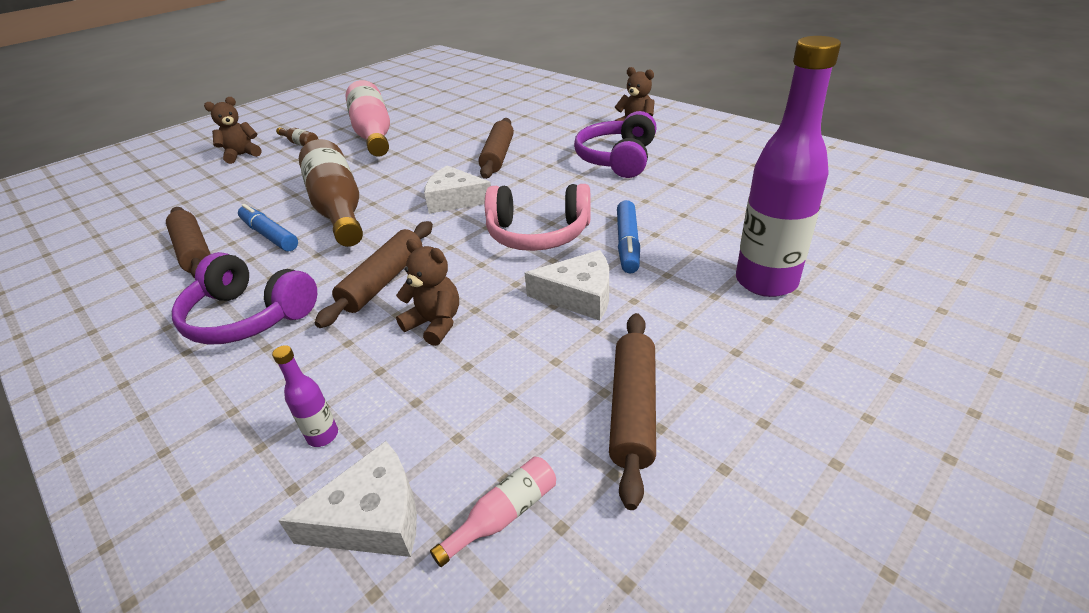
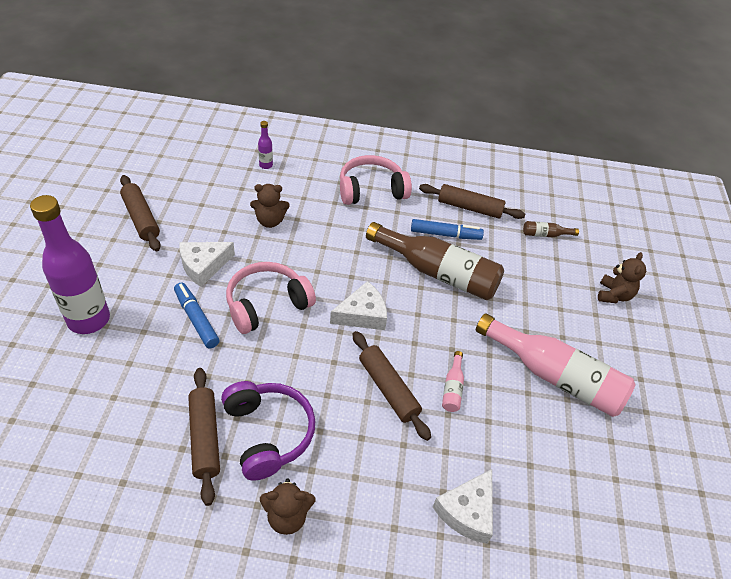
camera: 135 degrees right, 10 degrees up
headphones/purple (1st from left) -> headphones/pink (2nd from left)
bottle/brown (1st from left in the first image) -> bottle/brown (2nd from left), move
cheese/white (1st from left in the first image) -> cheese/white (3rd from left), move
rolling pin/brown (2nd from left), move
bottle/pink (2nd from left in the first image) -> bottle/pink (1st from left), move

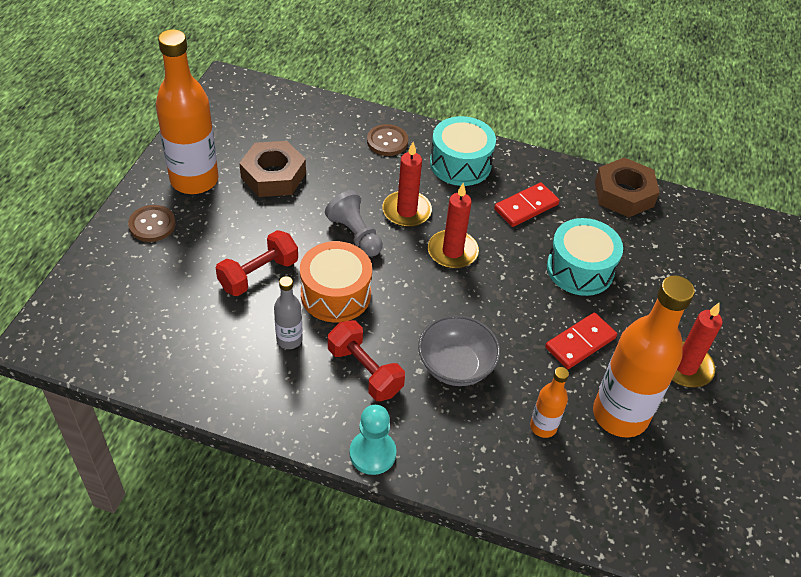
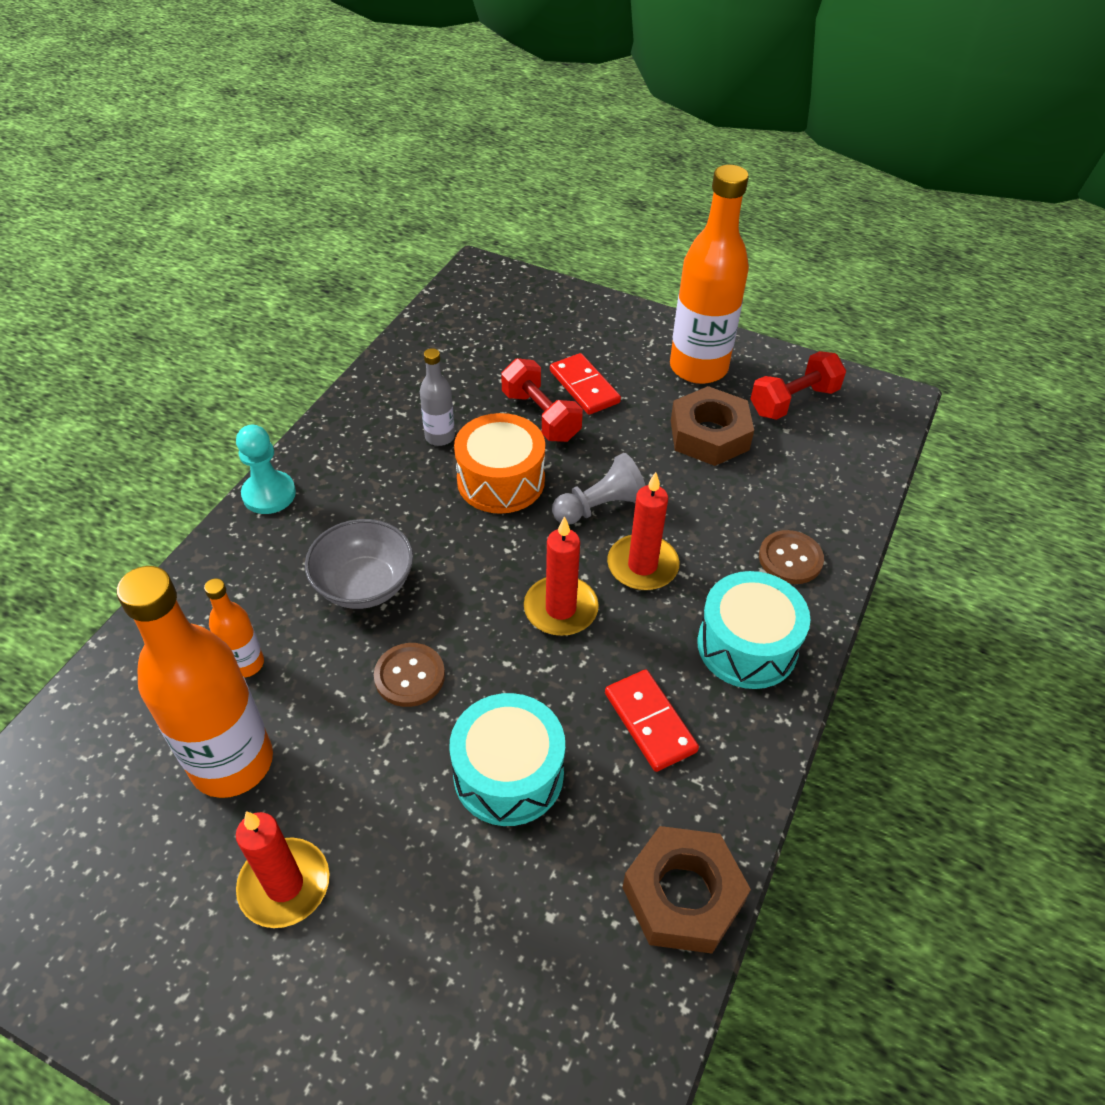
camera: 100 degrees right, 0 degrees up
button/brown (1st from left), move
dumbbell/red (2nd from left), move
domino/red (2nd from left in the first image) -> domino/red (1st from left), move

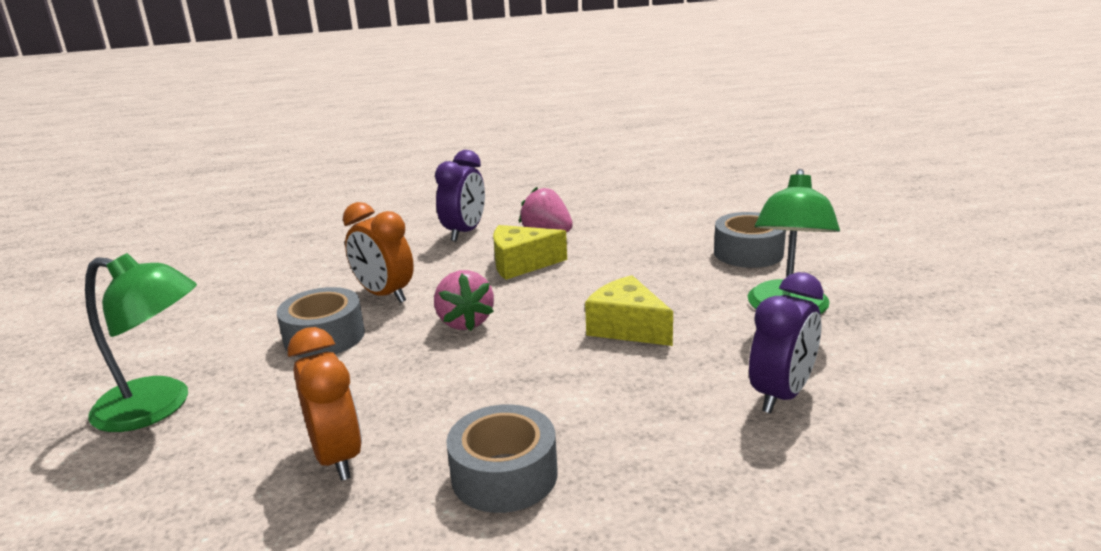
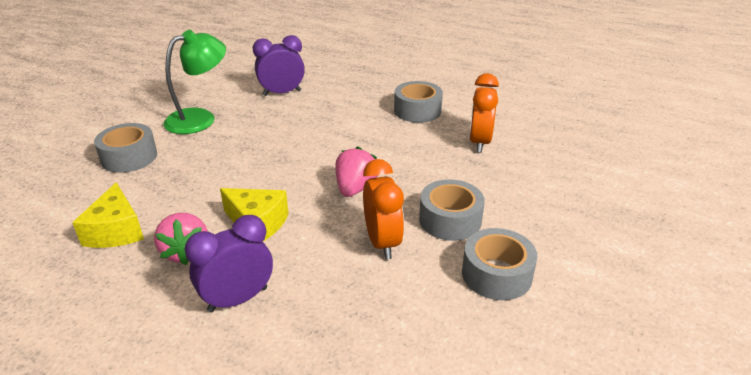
camera: 145 degrees left, 10 degrees up
lamp/green (1st from left) -> none
cheese/yellow (2nd from left in the first image) -> cheese/yellow (1st from left), move
none -> tape/grey (4th from left)

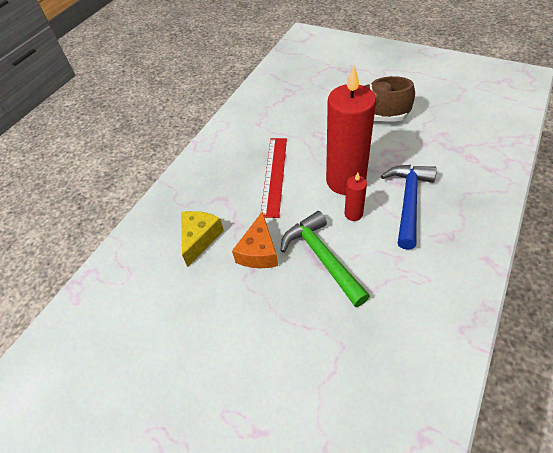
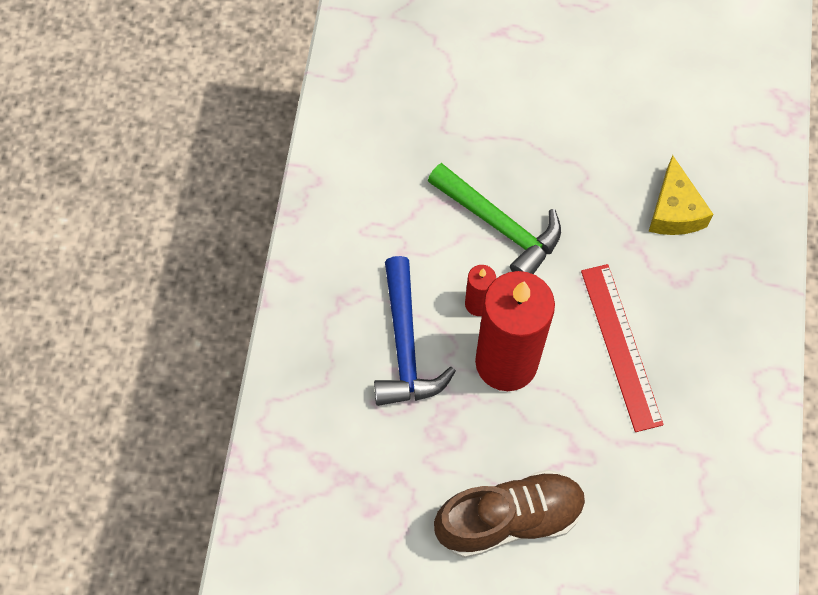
camera: 155 degrees right, 15 degrees up
cheese/orange -> none

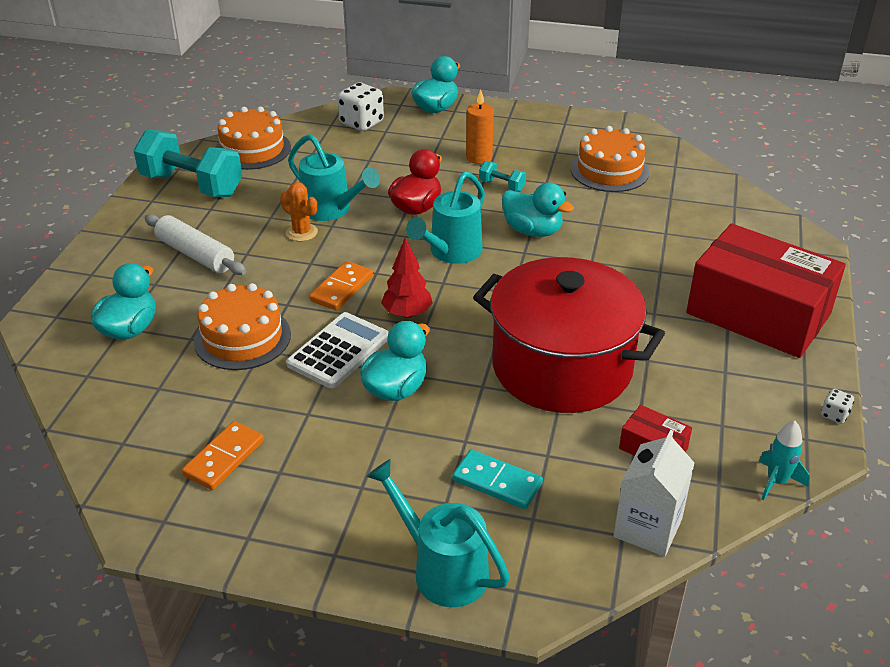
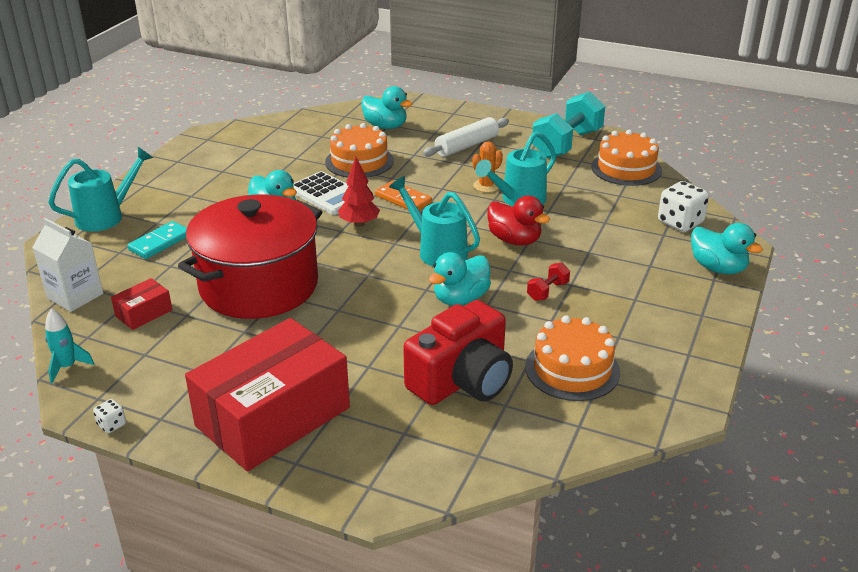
camera: 100 degrees right, 5 degrees down
domino/orange (1st from left) -> none
candle/orange -> none
dumbbell/turquoise (2nd from left) -> dumbbell/red
none -> camera/red

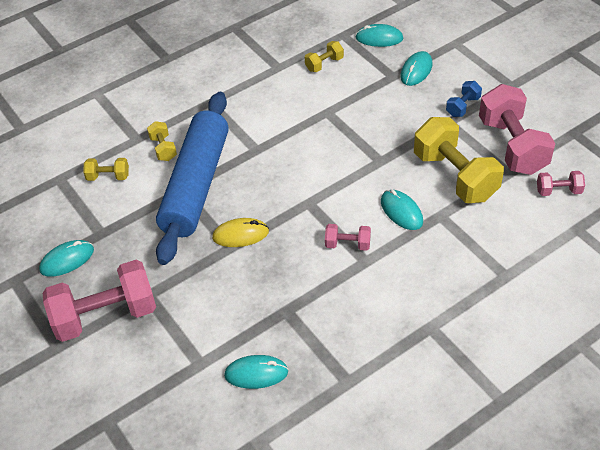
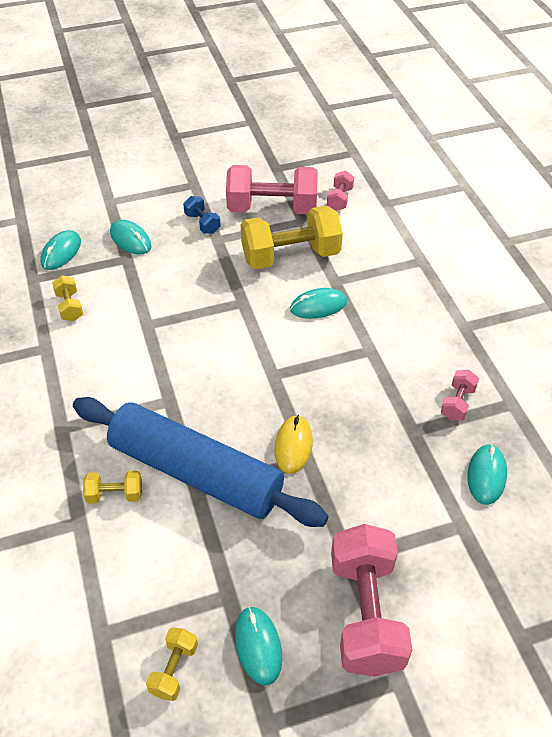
camera: 75 degrees left, 0 degrees up
dumbbell/yellow (1st from left in the first image) -> dumbbell/yellow (3rd from left), move
dumbbell/pink (2nd from left in the first image) -> dumbbell/pink (4th from left), move

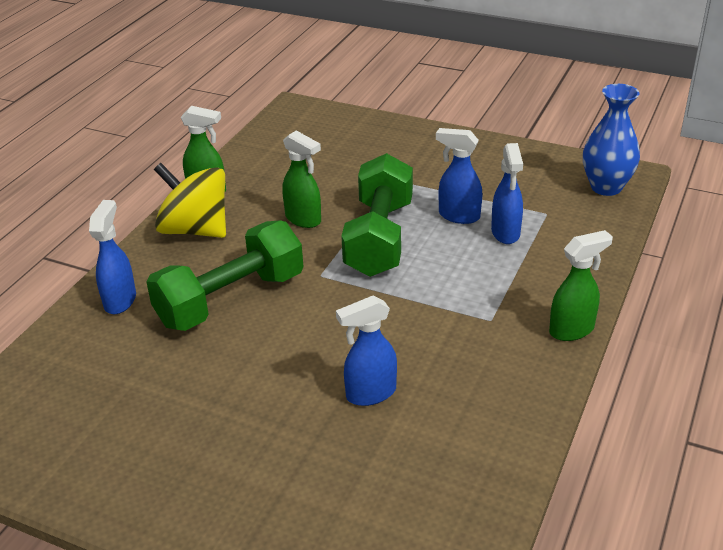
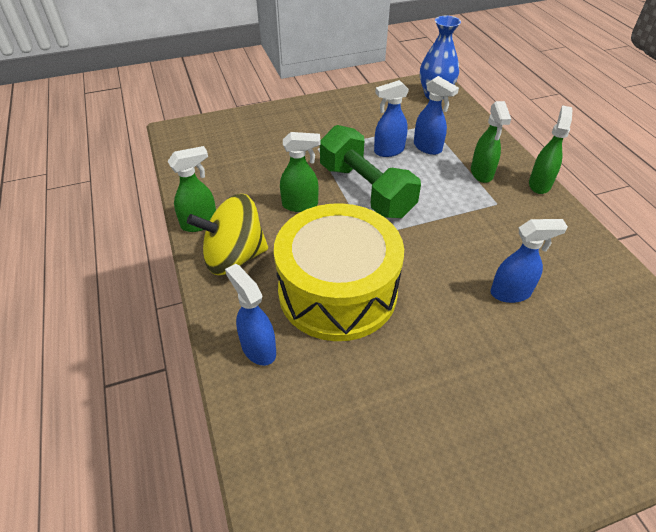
camera: 45 degrees left, 10 degrees up
dumbbell/green (1st from left) -> drum/yellow
spray bottle/blue (2nd from left in the first image) -> spray bottle/blue (4th from left), 120 degrees counterclockwise
none -> spray bottle/green (3rd from left)

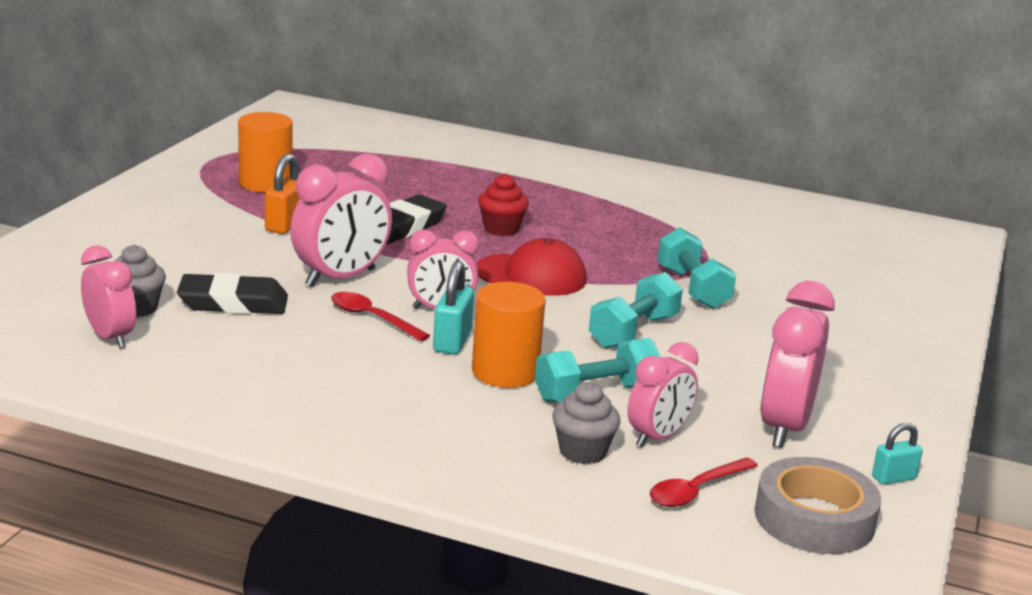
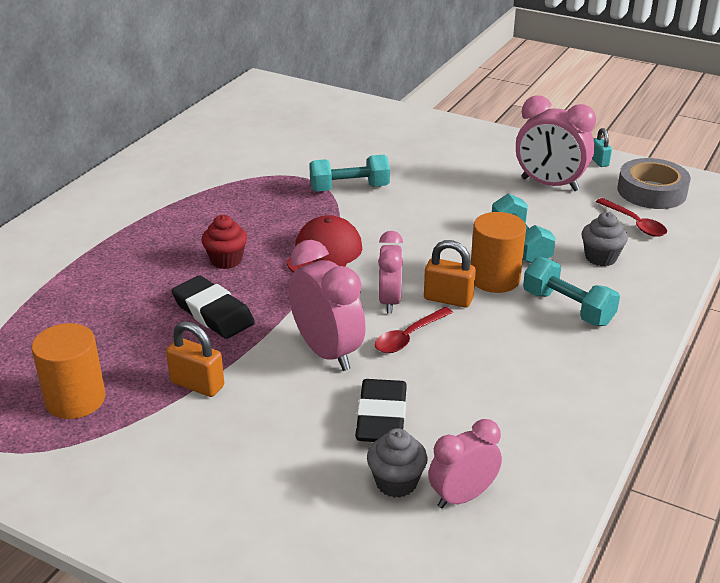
camera: 80 degrees left, 10 degrees up
padlock/turquoise (1st from left) -> padlock/orange (2nd from left)
dumbbell/turquoise (2nd from left in the first image) -> dumbbell/turquoise (3rd from left), move
clock/pink (4th from left) -> none

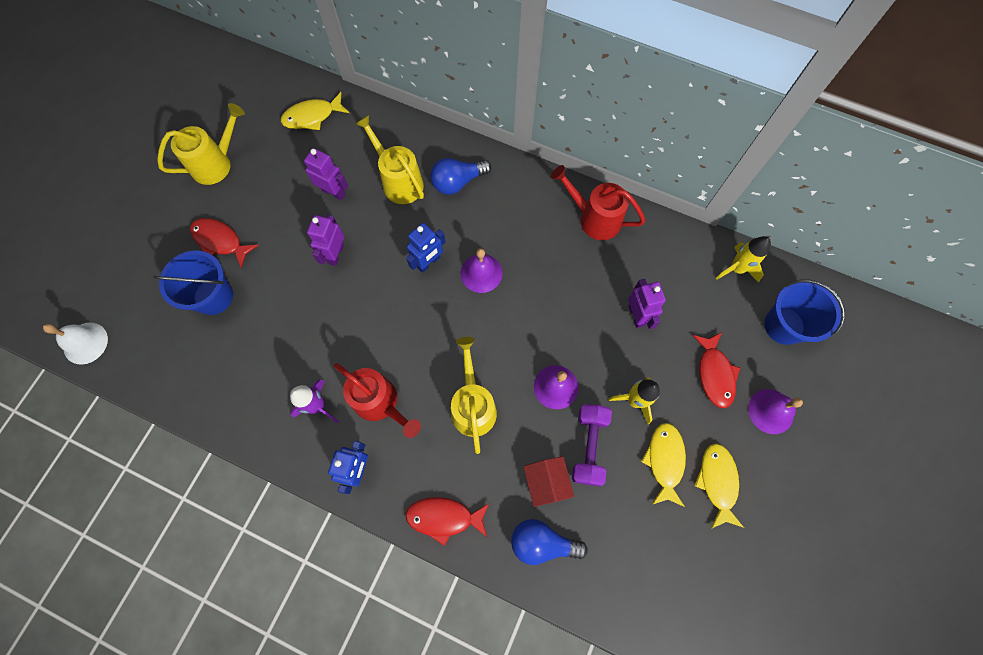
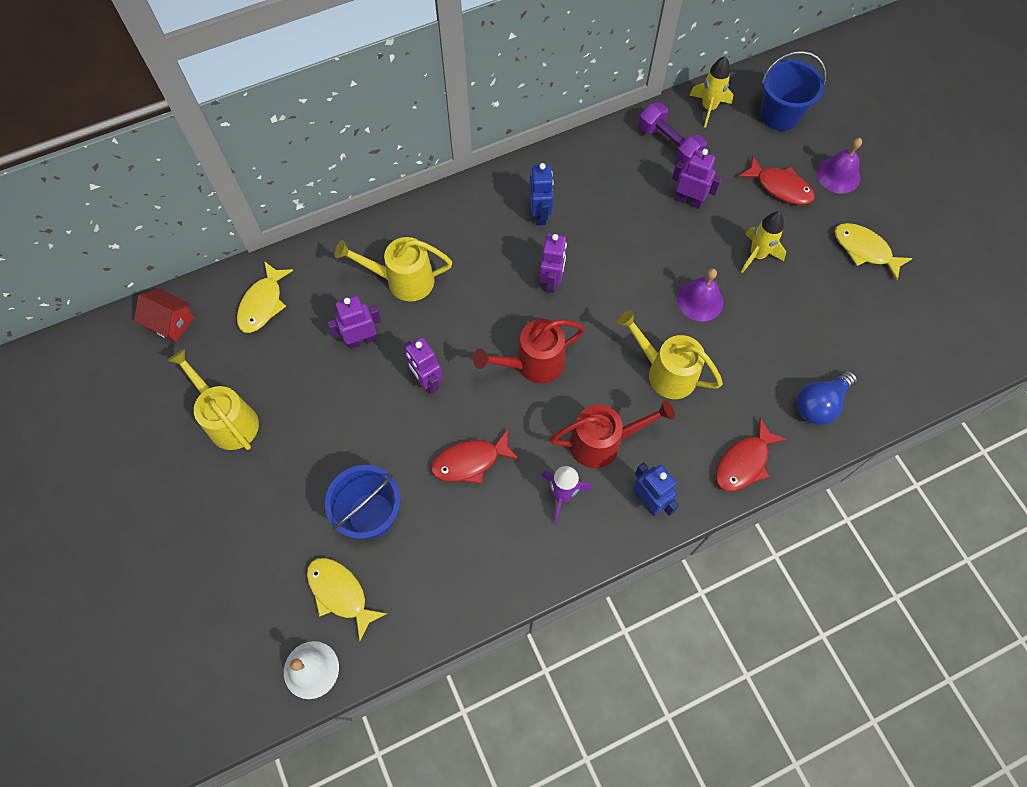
camera: 50 degrees left, 5 degrees down
watering can/yellow (1st from left), 45 degrees counterclockwise
fish/red (1st from left), move
robot/blue (2nd from left in the first image) -> robot/blue (1st from left), move
light bulb/blue (1st from left) -> none
bell/purple (1st from left) -> robot/purple (3rd from left)
house/red, move
watering can/red (2nd from left in the first image) -> watering can/red (1st from left), move
dumbbell/purple, move
fish/yellow (2nd from left), move

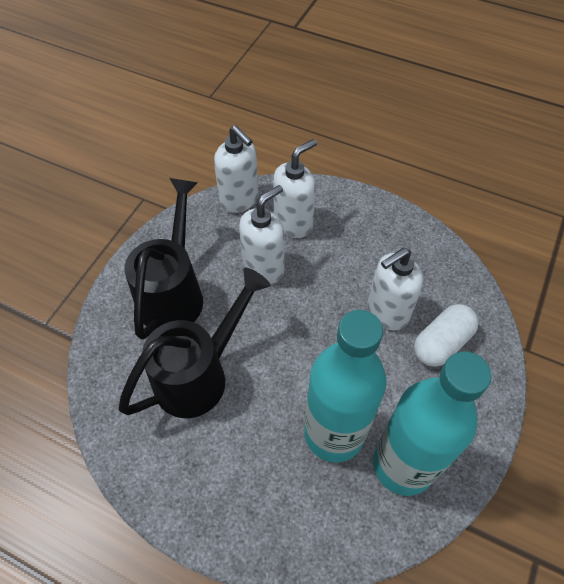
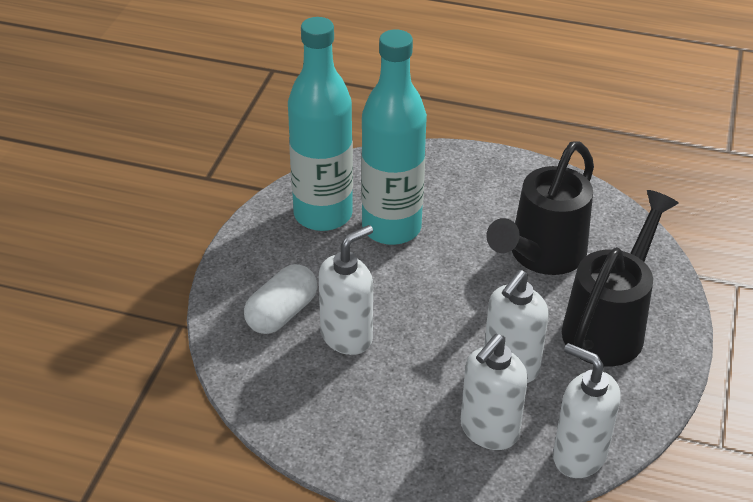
camera: 170 degrees right, 15 degrees down
watering can/black (1st from left in the first image) -> watering can/black (2nd from left), 150 degrees counterclockwise

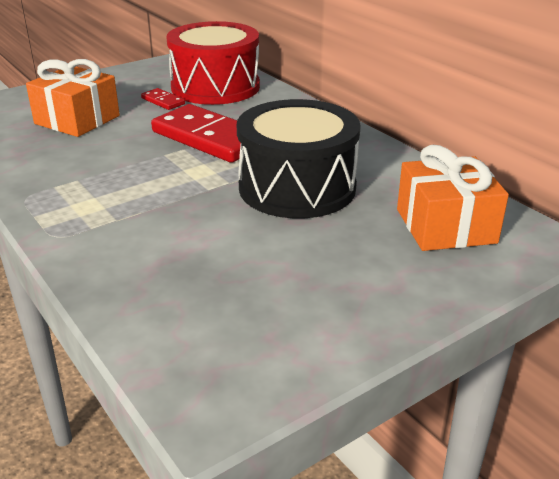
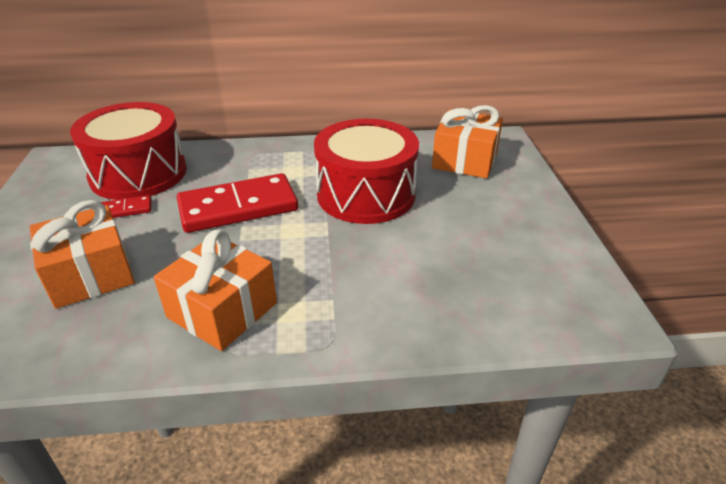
camera: 60 degrees left, 5 degrees up
drum/black -> drum/red (2nd from left)
none -> gift/orange (2nd from left)

